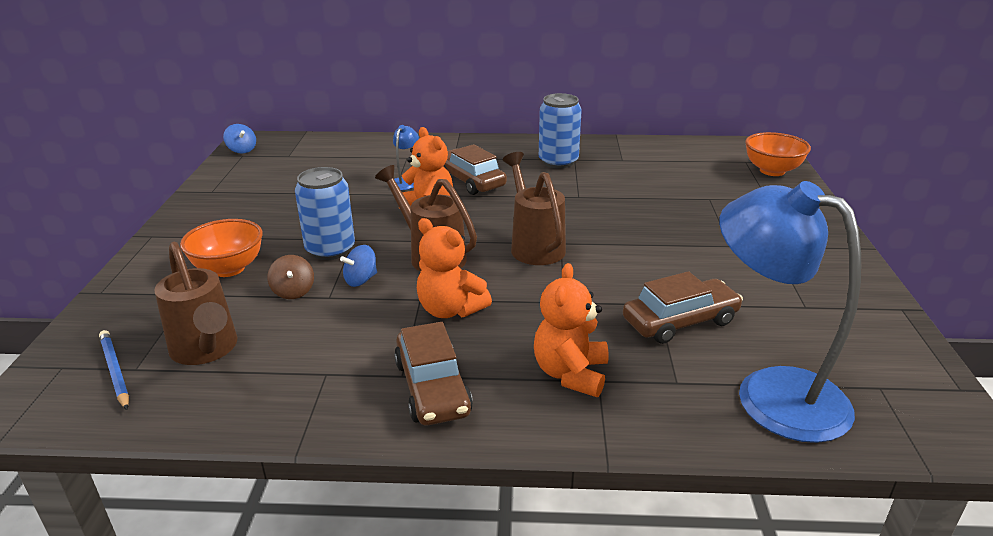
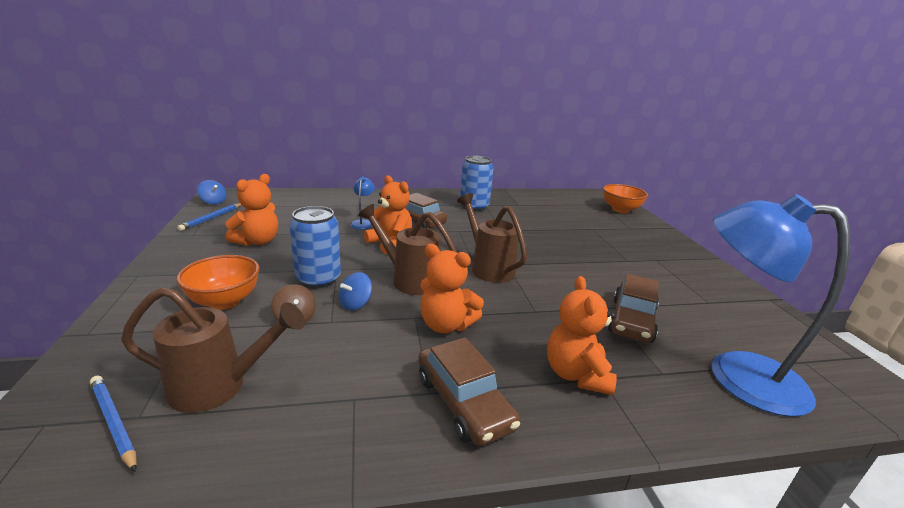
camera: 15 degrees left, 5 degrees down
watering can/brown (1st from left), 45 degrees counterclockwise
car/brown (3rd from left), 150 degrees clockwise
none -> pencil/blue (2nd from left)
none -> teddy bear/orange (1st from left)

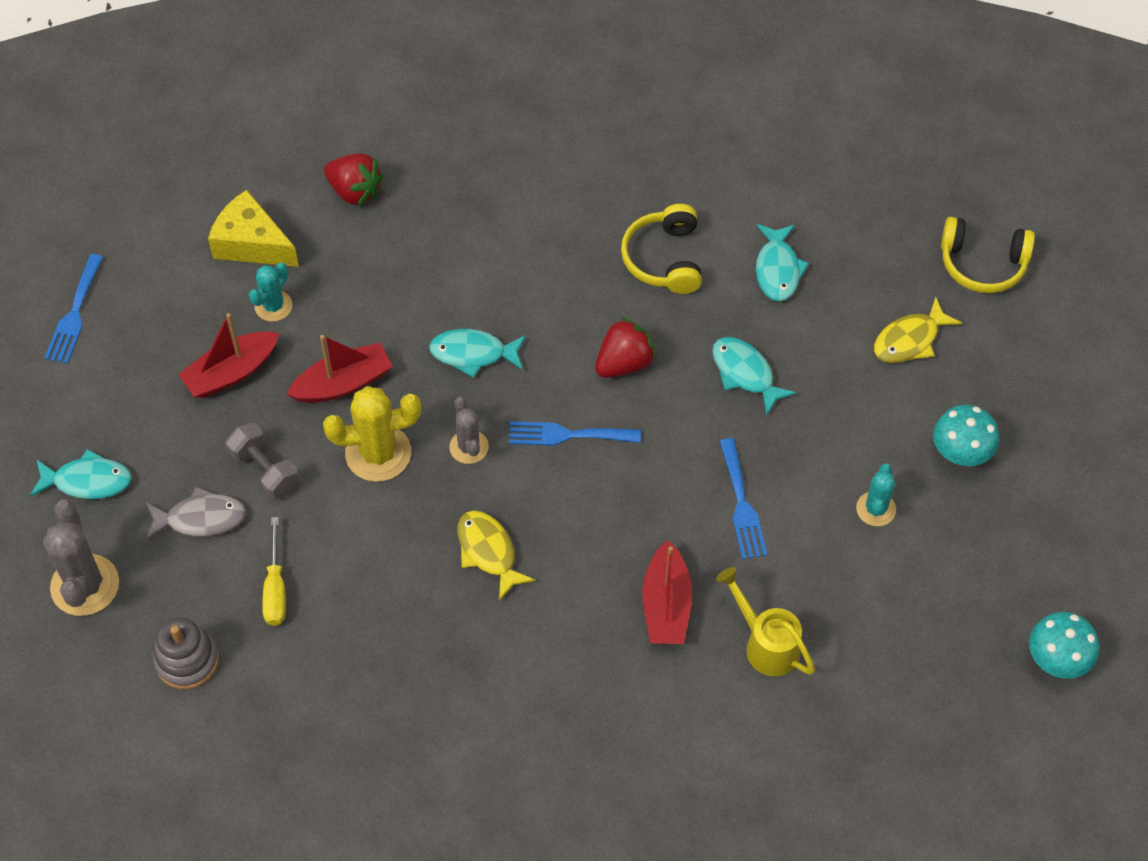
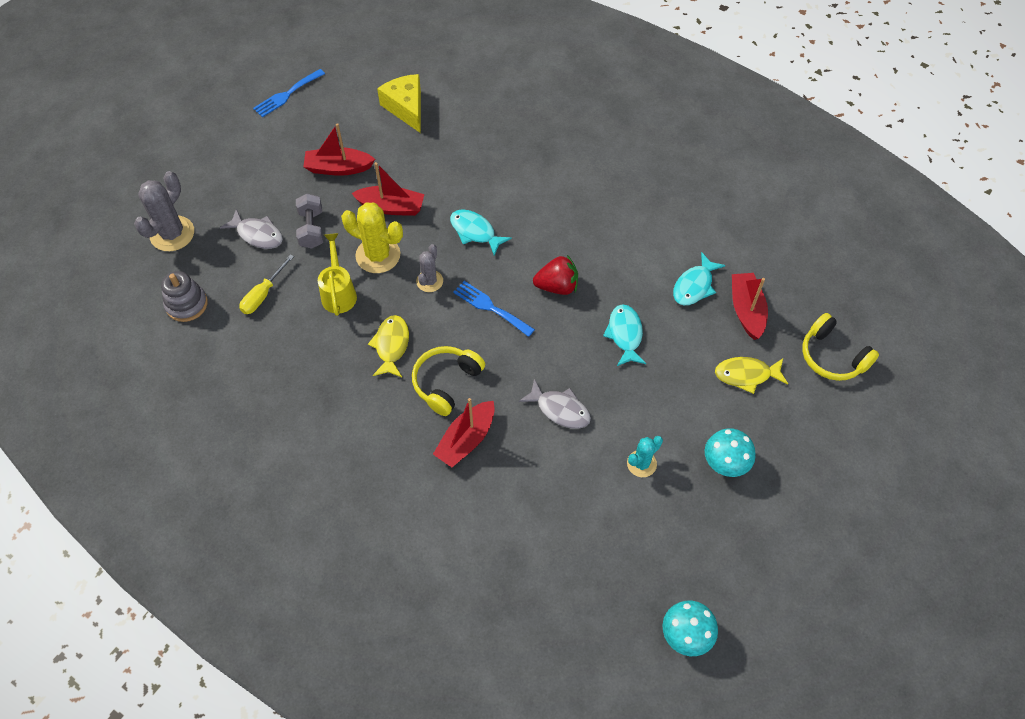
camera: 35 degrees right, 0 degrees up
fish/turquoise (1st from left) -> none
cactus/turquoise (1st from left) -> none
strawberry/red (1st from left) -> none
headphones/yellow (1st from left), move
watering can/yellow, move
fork/blue (3rd from left) -> fish/grey (2nd from left)
none -> boat/red (4th from left)

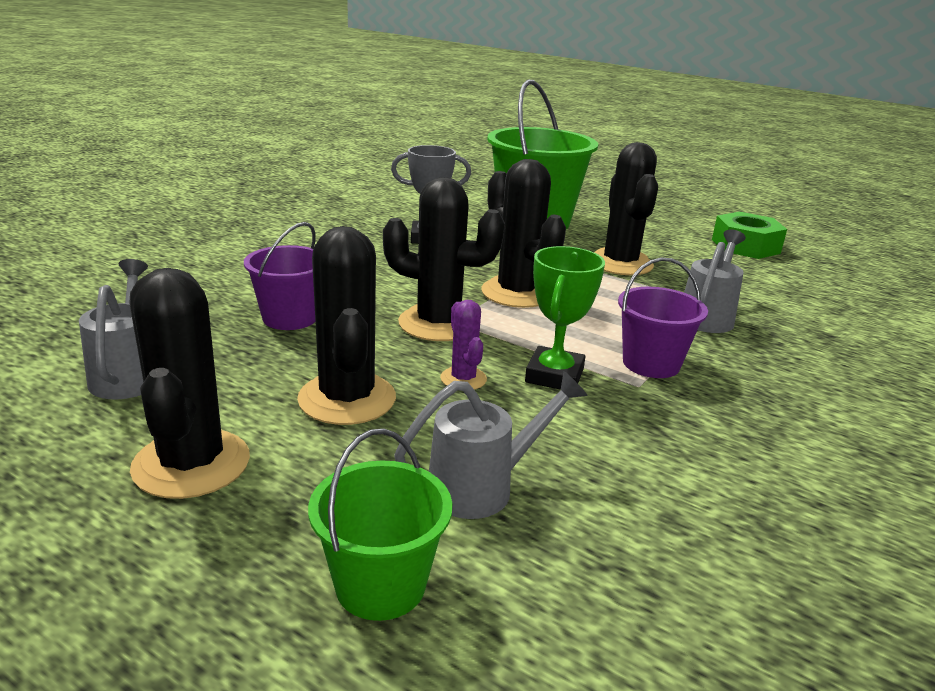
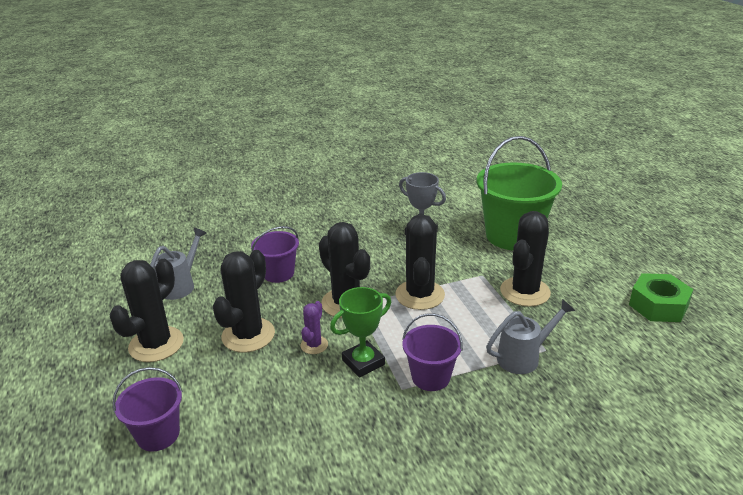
camera: 40 degrees right, 5 degrees up
bucket/green (1st from left) -> bucket/purple (1st from left)
watering can/grey (2nd from left) -> none

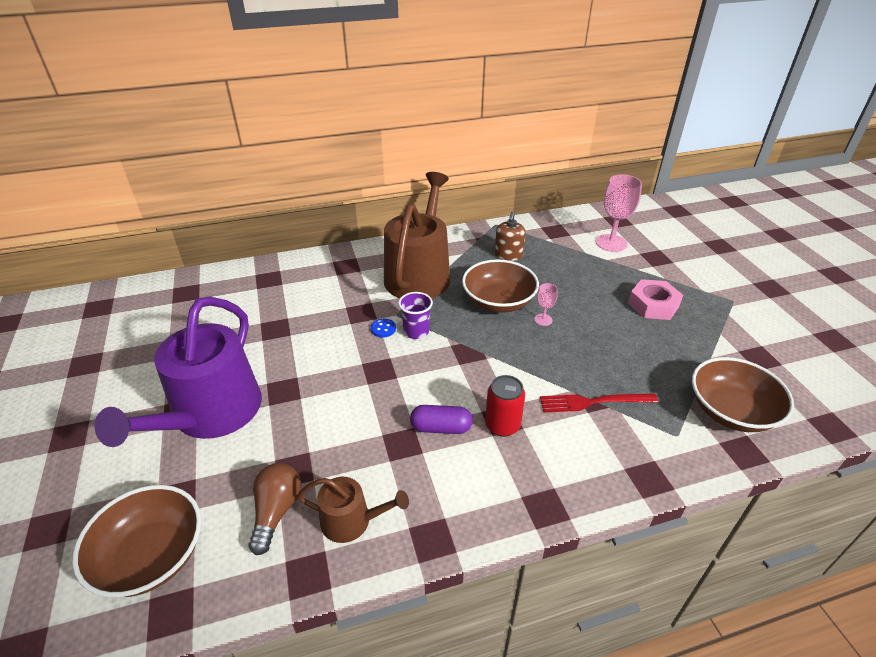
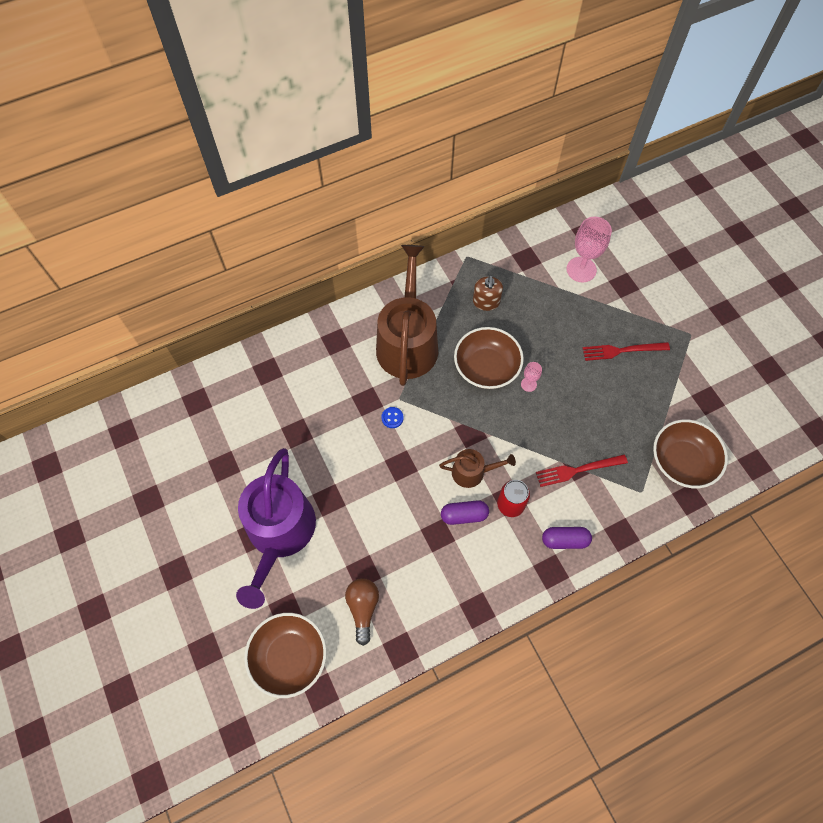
camera: 10 degrees left, 25 degrees up
watering can/brown (1st from left in the first image) -> watering can/brown (2nd from left), move
cup/purple -> none
nut/pink -> fork/red (2nd from left)
none -> capsule/purple (2nd from left)

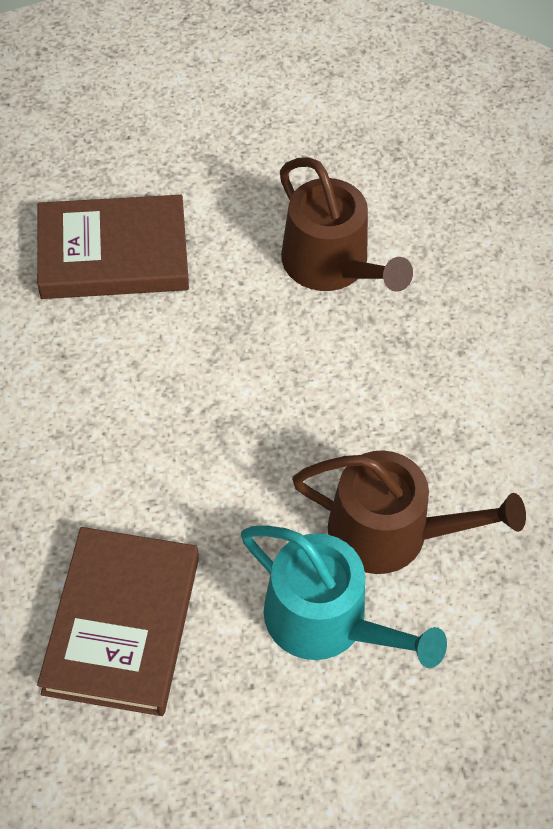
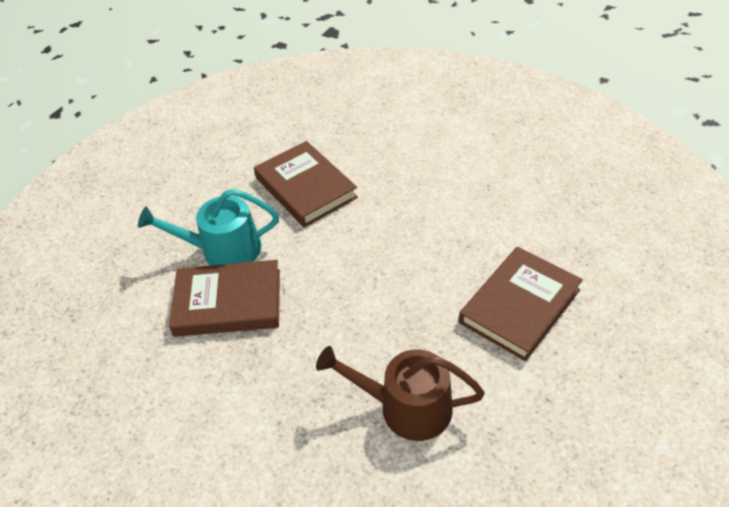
camera: 140 degrees right, 10 degrees down
watering can/brown (2nd from left) -> book/brown (1st from left)

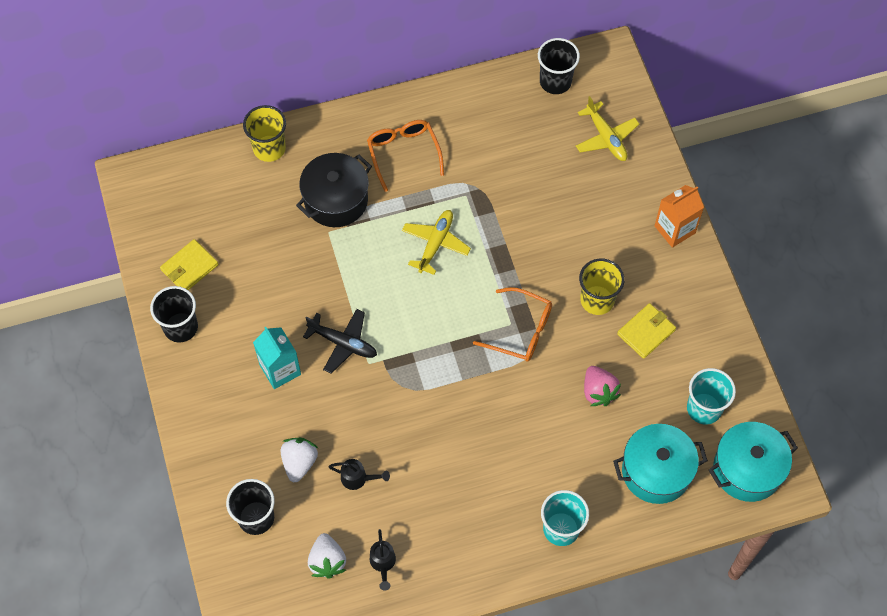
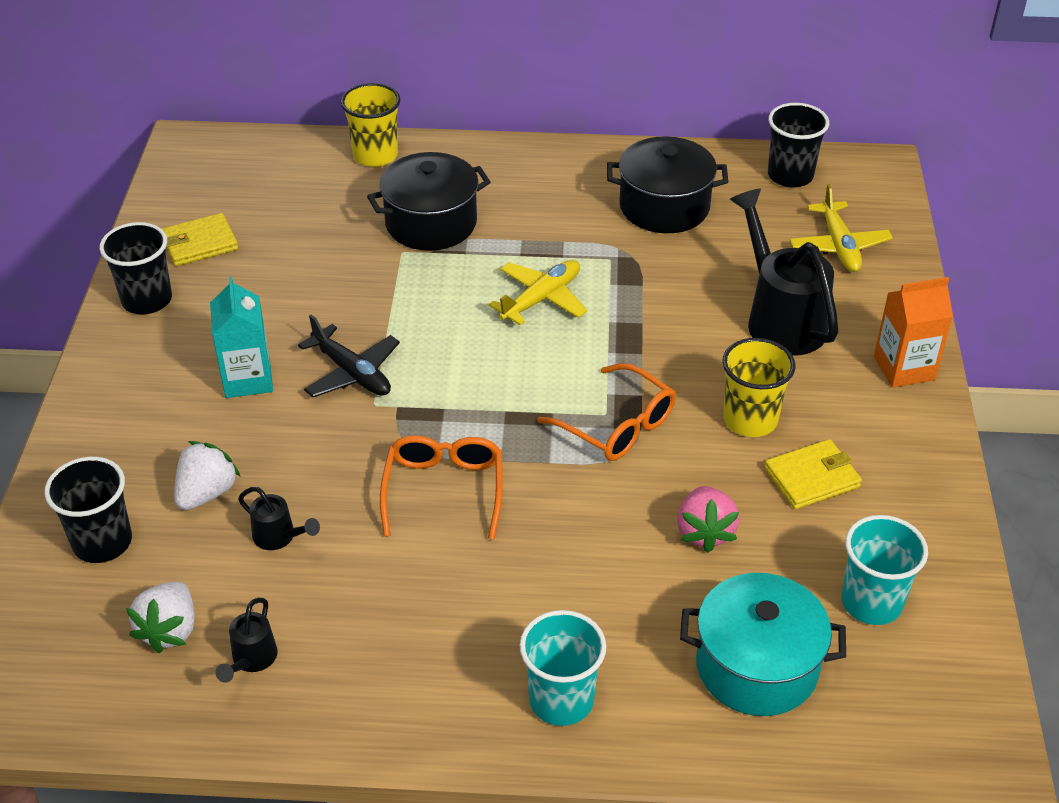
camera: 20 degrees right, 20 degrees down
glasses/orange (1st from left), move
pot/turquoise (2nd from left) -> none
none -> pot/black (2nd from left)
none -> watering can/black (3rd from left)

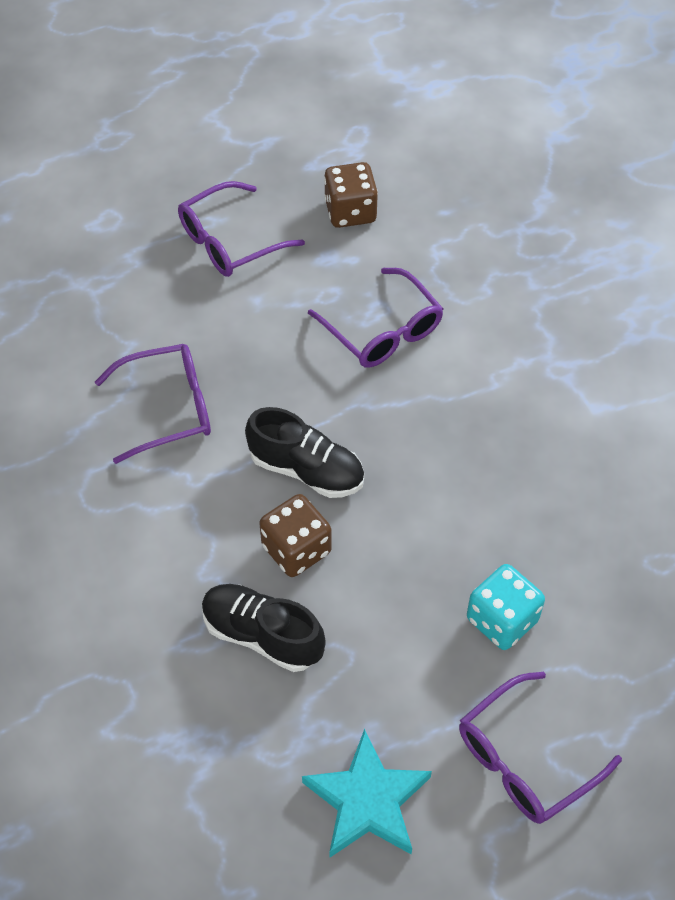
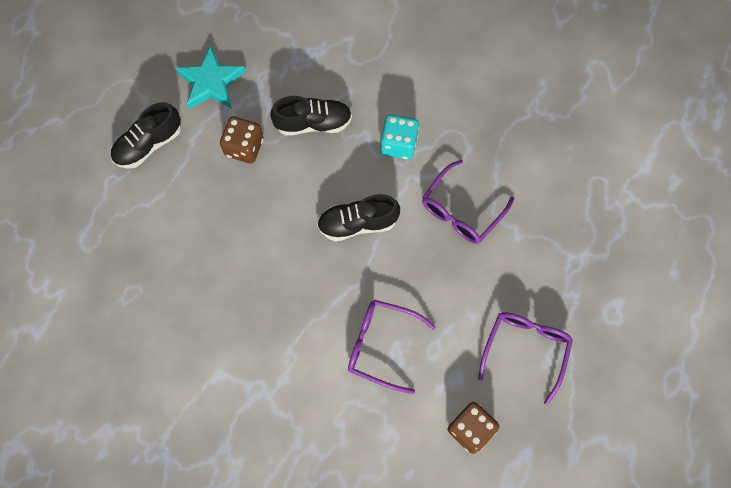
camera: 145 degrees right, 15 degrees up
dice/brown (1st from left), move
glasses/purple (4th from left) -> shoe/black (1st from left)
dice/turquoise, move

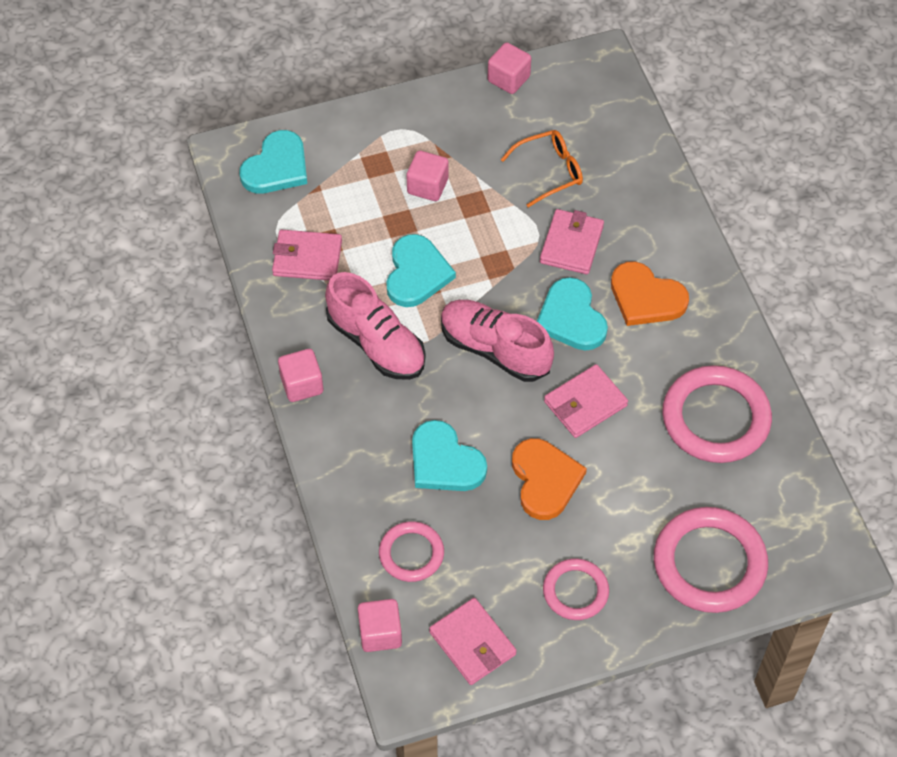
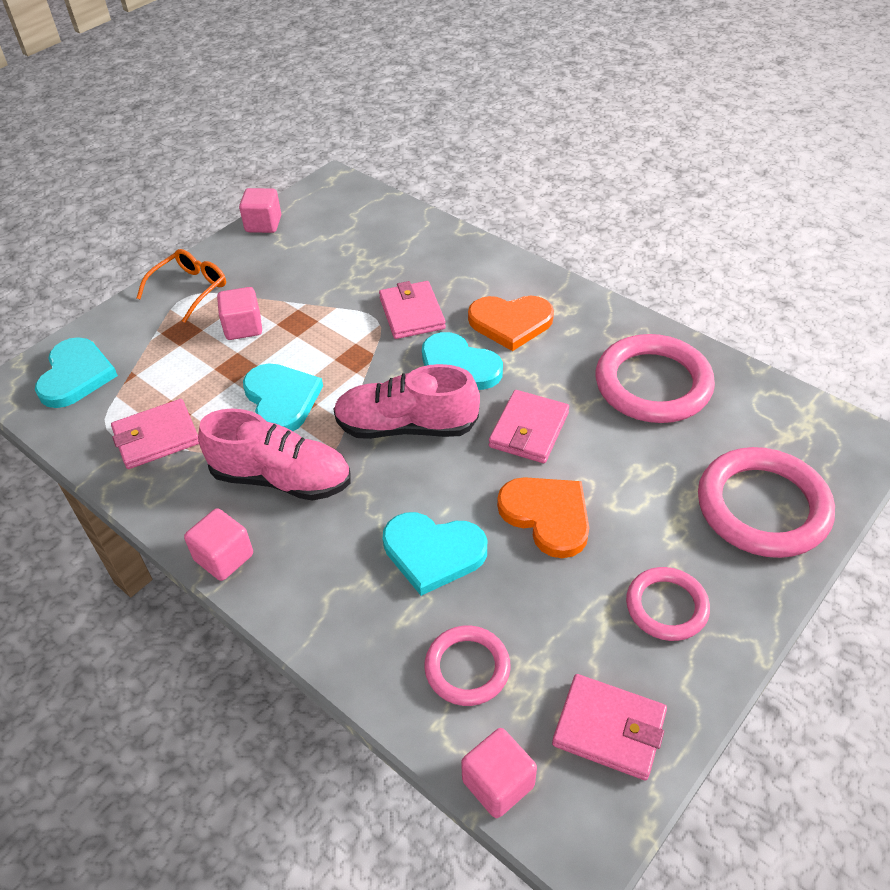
camera: 30 degrees left, 10 degrees down
glasses/orange, move

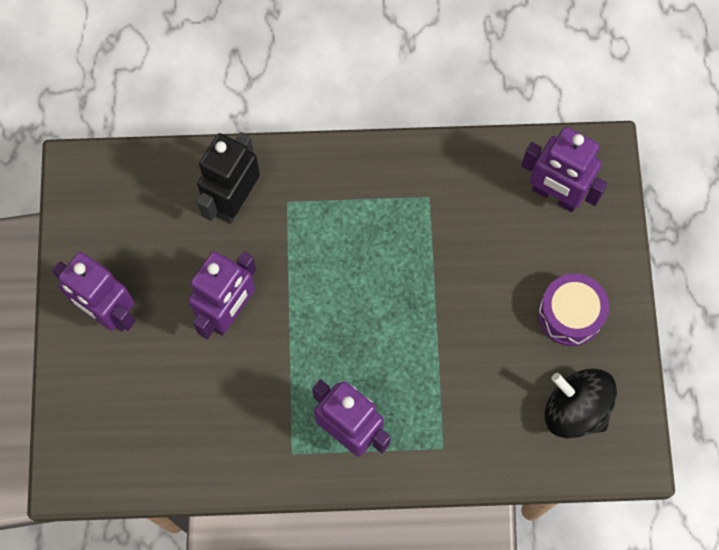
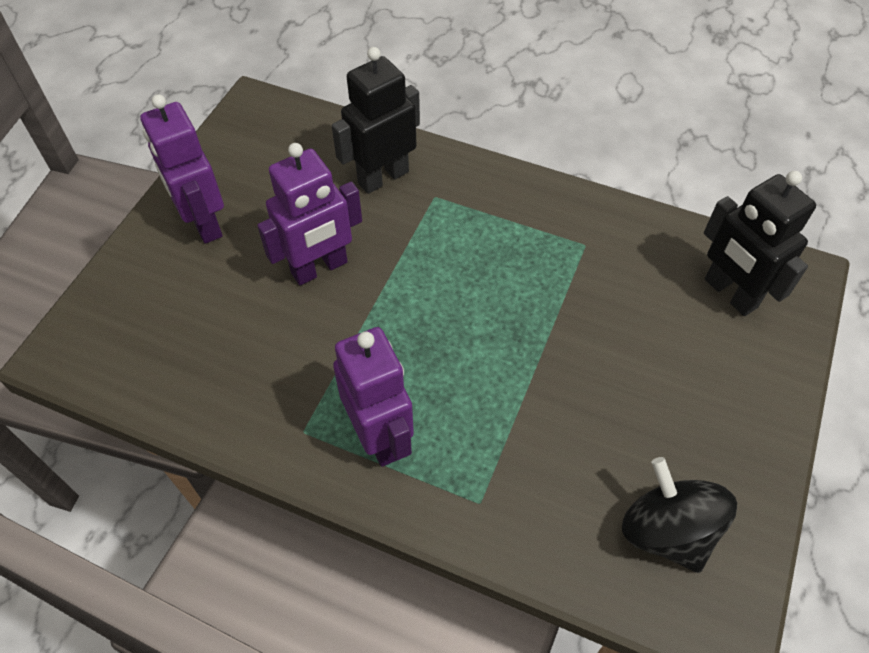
camera: 25 degrees right, 15 degrees down
robot/purple (4th from left) -> robot/black (2nd from left)
drum/purple -> none

